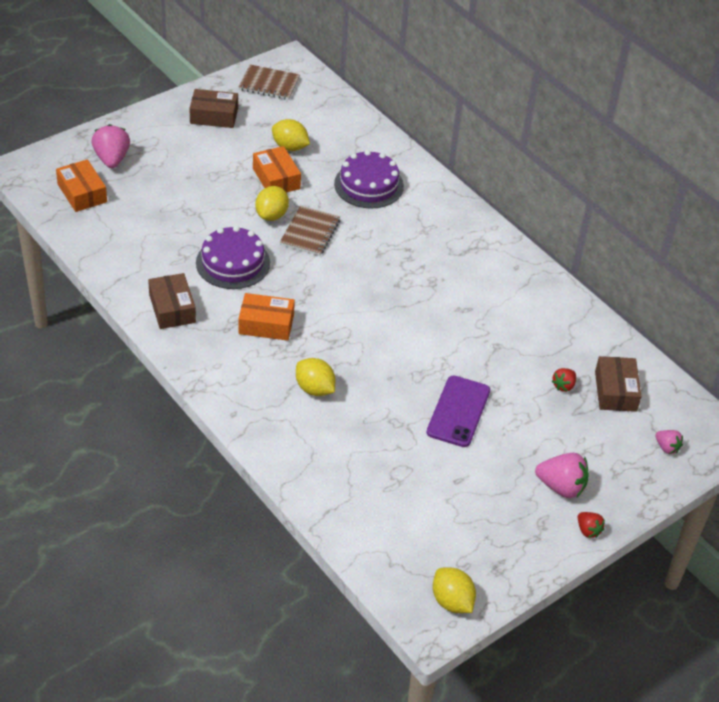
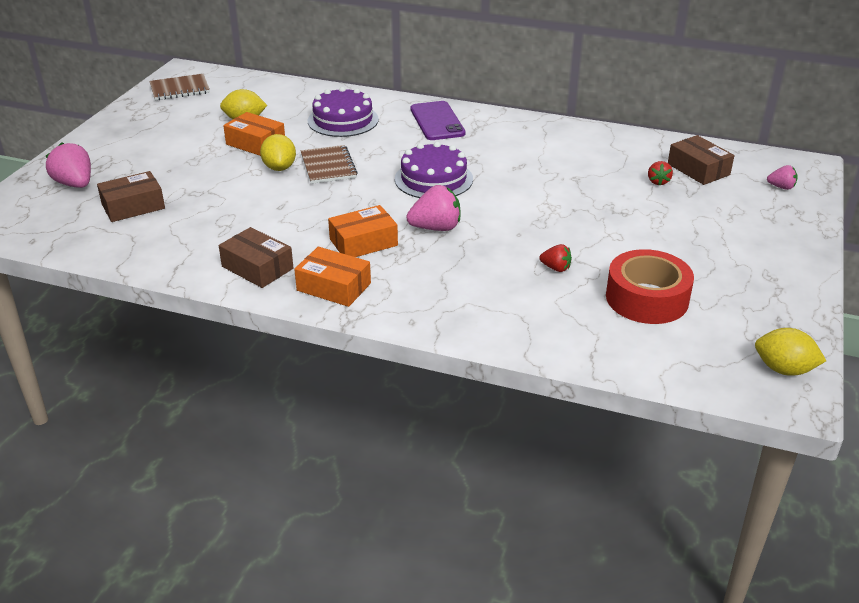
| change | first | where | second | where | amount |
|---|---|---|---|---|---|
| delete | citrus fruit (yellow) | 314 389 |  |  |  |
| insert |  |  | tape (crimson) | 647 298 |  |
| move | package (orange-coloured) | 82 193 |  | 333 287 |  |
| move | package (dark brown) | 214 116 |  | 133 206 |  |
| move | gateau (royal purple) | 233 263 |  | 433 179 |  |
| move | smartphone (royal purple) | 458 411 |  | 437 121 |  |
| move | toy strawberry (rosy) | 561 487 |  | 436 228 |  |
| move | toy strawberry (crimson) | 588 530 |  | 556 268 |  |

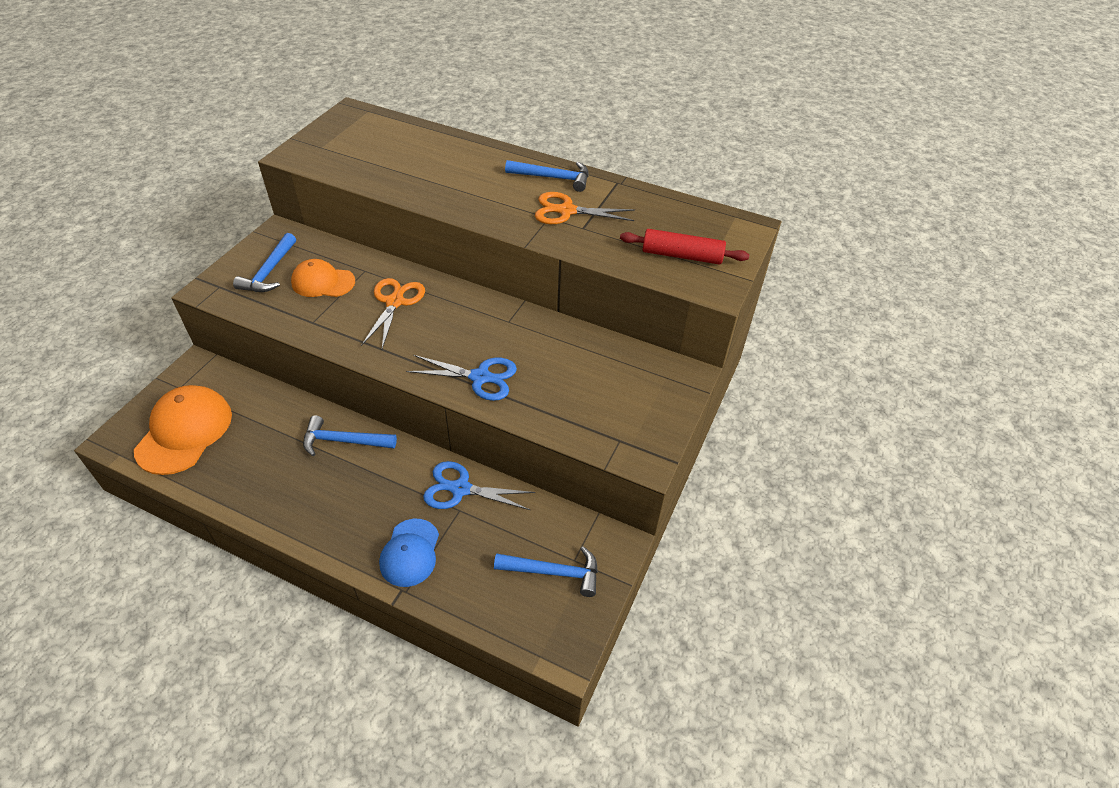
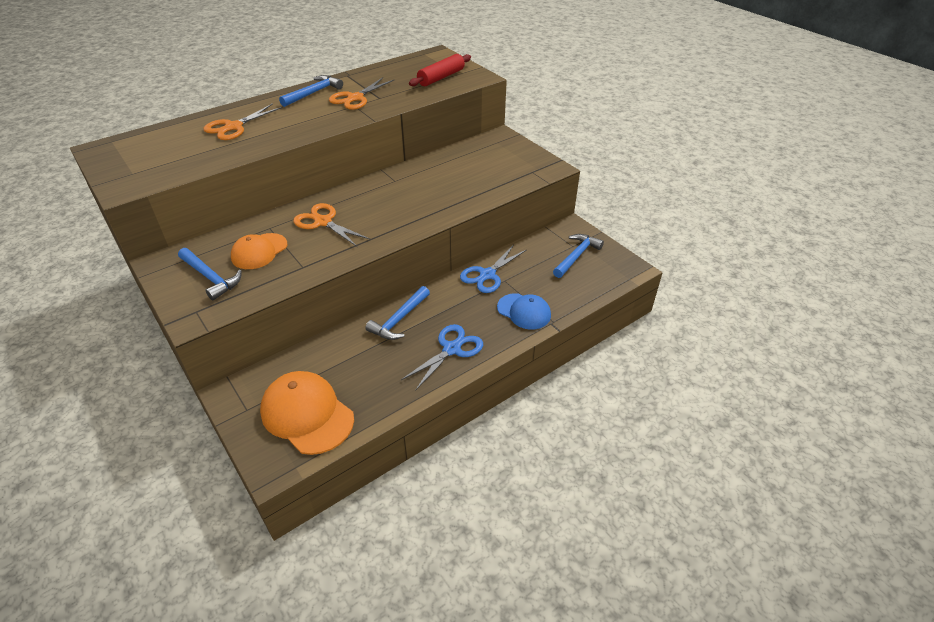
| change | first | where | second | where | amount |
|---|---|---|---|---|---|
| insert |  |  | shears (orange-coloured) | 233 127 |  |
| move | shears (cobalt) | 480 377 |  | 452 349 |  |

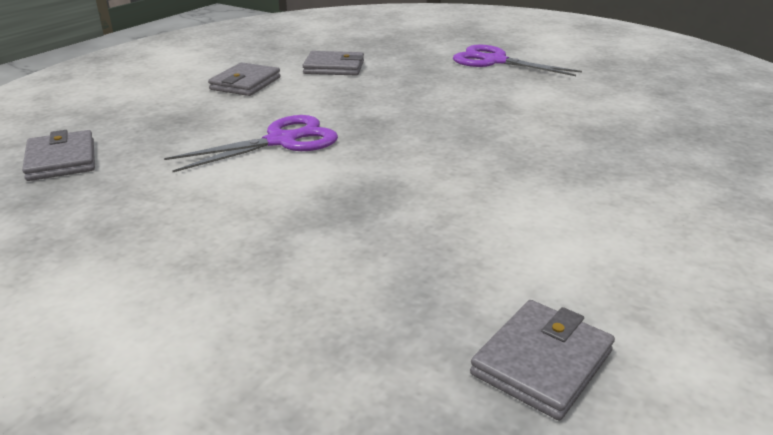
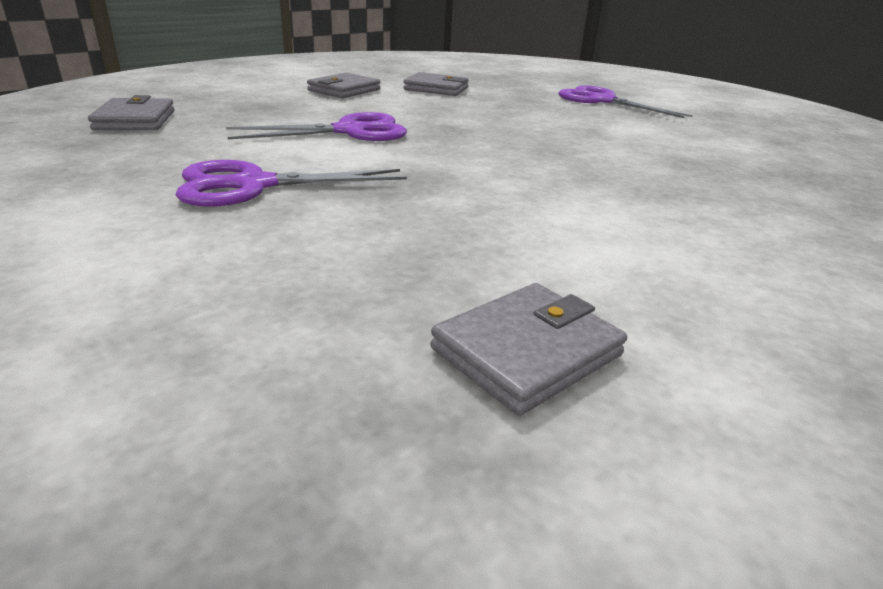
| change | first | where | second | where | amount |
|---|---|---|---|---|---|
| insert |  |  | shears (royal purple) | 254 185 |  |

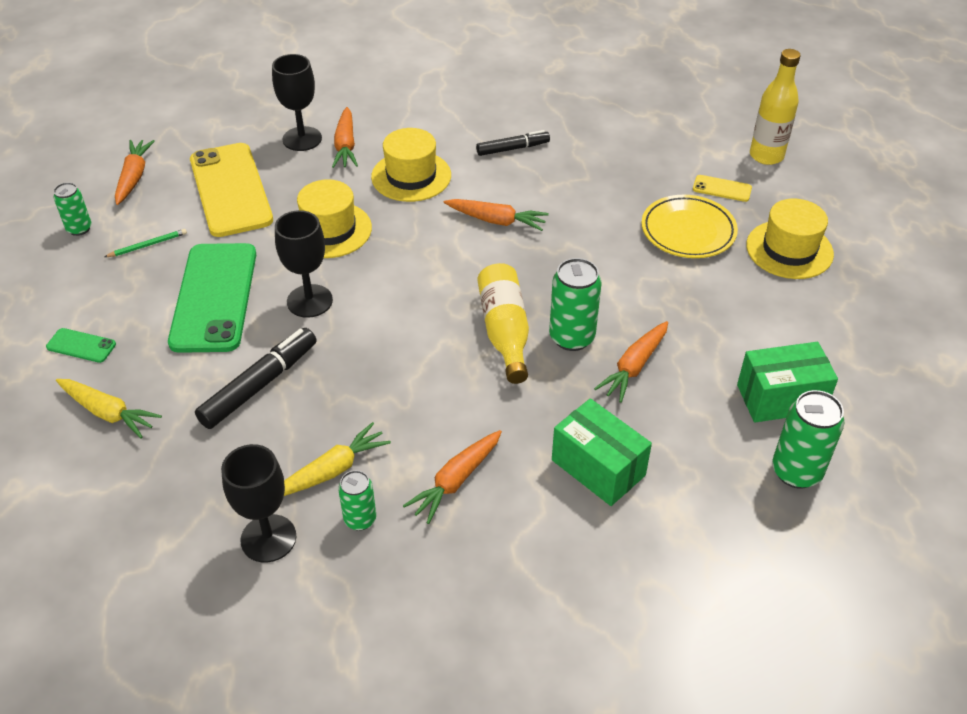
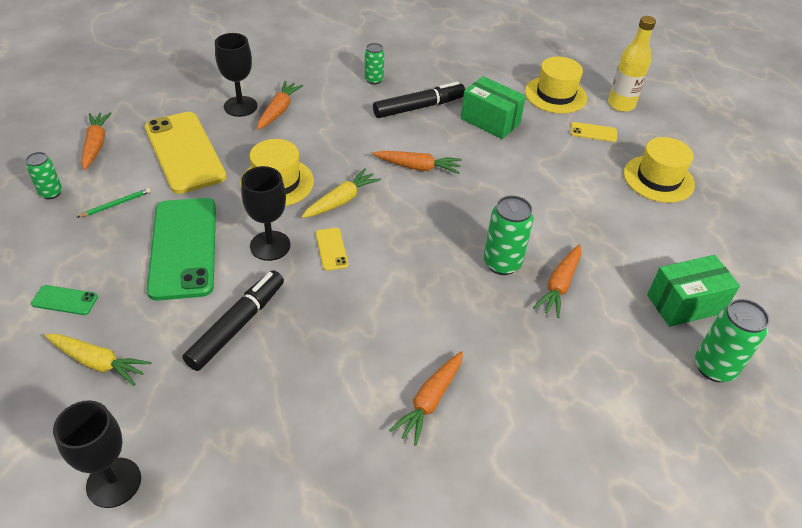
| change | first | where | second | where | amount |
|---|---|---|---|---|---|
| delete | flask (yellow) | 504 331 |  |  |  |
| delete | plate (yellow) | 688 231 |  |  |  |
| insert |  |  | smartphone (yellow) | 331 249 |  |
| move | goblet (ebony) | 268 538 |  | 114 482 |  |
| move | carrot (yellow) | 332 470 |  | 341 200 |  |
| move | soda can (leaf-green) | 360 519 |  | 374 80 |  |
| move | tall hat (yellow) | 411 176 |  | 555 95 |  |
| move | package (leaf-green) | 598 467 |  | 490 121 |  |
| rotate | carrot (orange-coloured) | 345 146 |  | 279 110 | 150 degrees counterclockwise |
| resize | marker (ebony) | 512 148 |  | 419 107 | x1.56 |

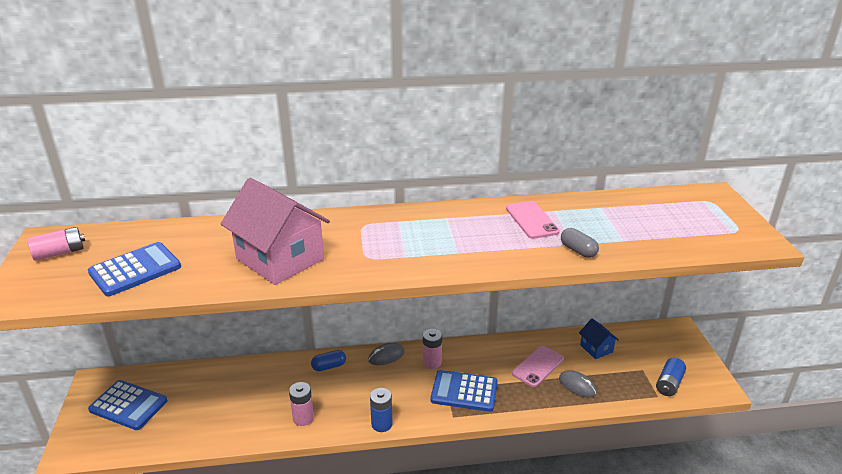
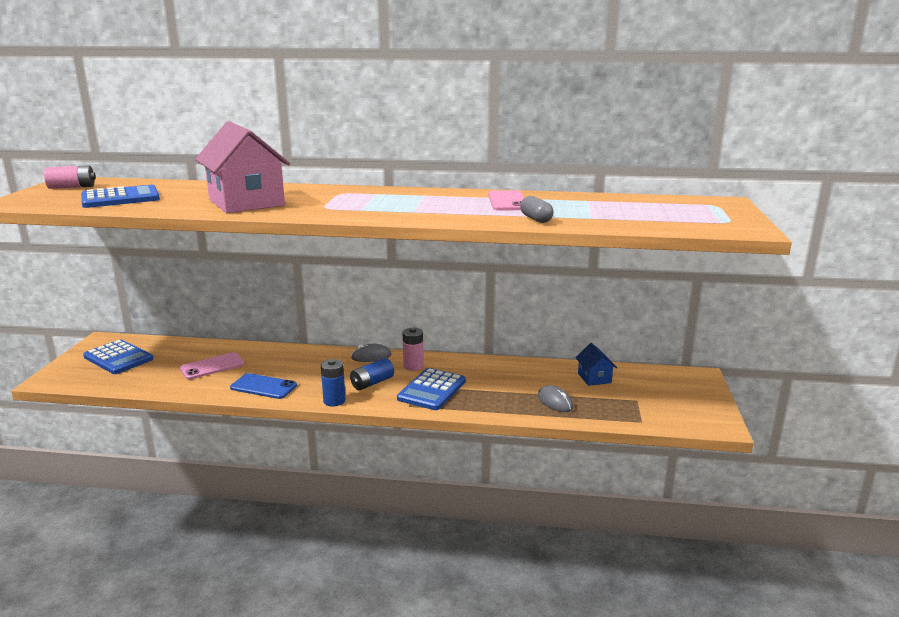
| change | first | where | second | where | amount |
|---|---|---|---|---|---|
| delete | capsule (cobalt) | 329 366 |  |  |  |
| move | smartphone (rosy) | 538 366 |  | 212 366 |  |
| move | power cell (cobalt) | 669 384 |  | 372 383 |  |
| replace | power cell (rosy) | 303 418 | smartphone (cobalt) | 263 387 |  |
| rotate | calculator (cobalt) | 464 391 |  | 432 390 | 90 degrees counterclockwise |

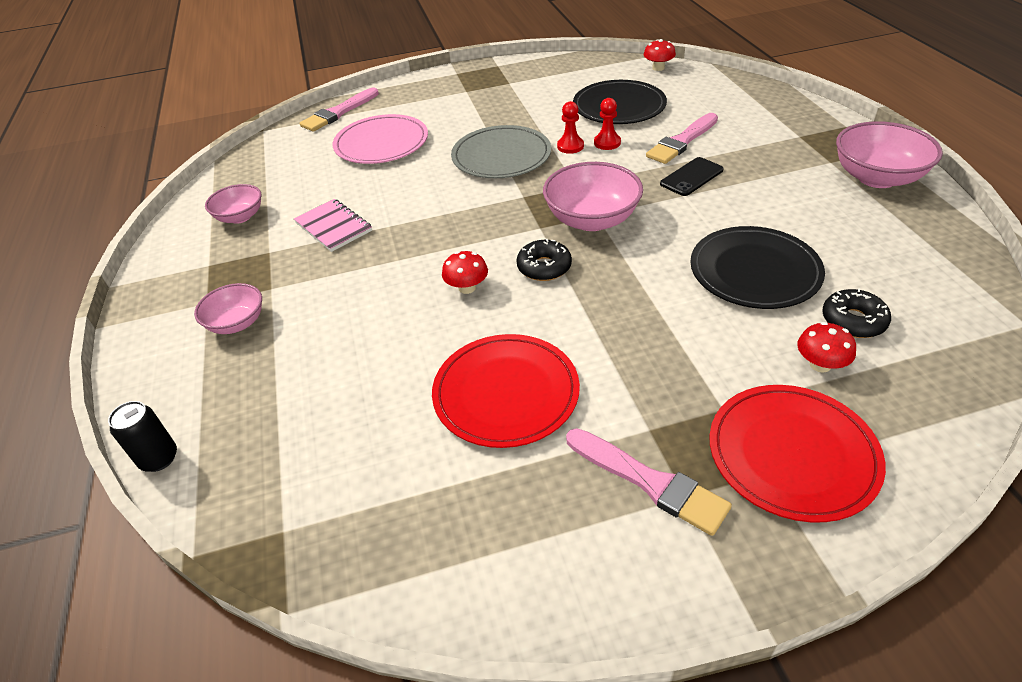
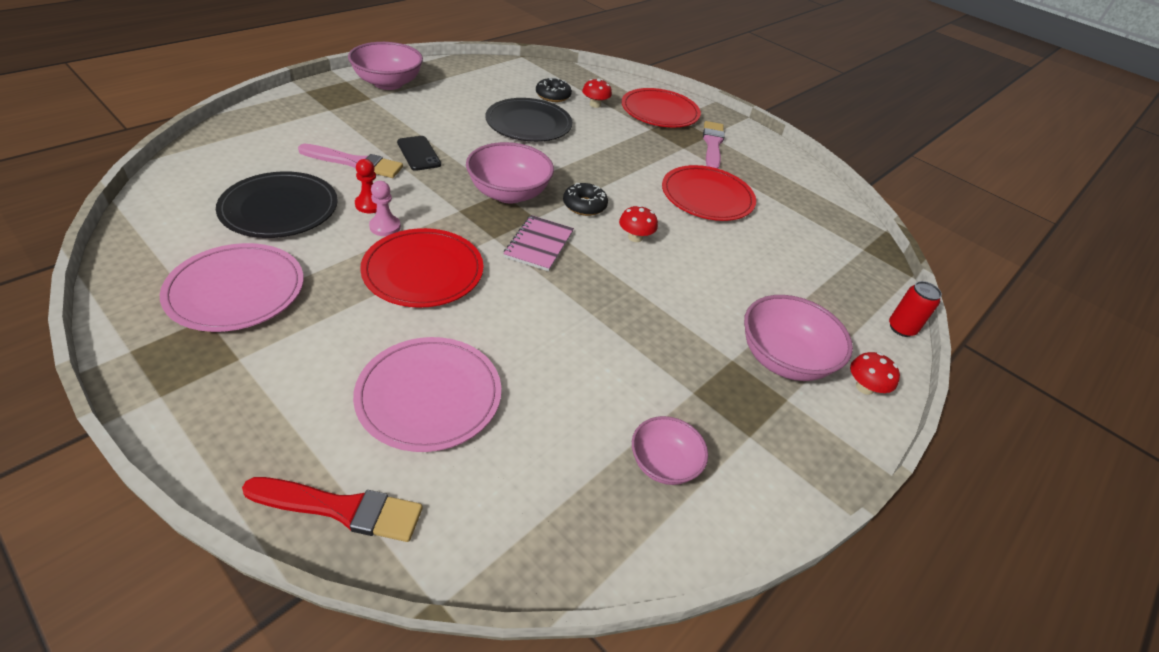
| change | first | where | second | where | amount |
|---|---|---|---|---|---|
| insert |  |  | plate (rosy) | 236 290 |  |
| move | notepad (rosy) | 333 227 |  | 539 245 |  |
| move | fungus (crimson) | 658 68 |  | 864 387 |  |
| recolor | soda can (ebony) | 159 458 | soda can (crimson) | 901 328 |  |
| recolor | brush (rosy) | 338 112 | brush (crimson) | 341 509 |  |
| recolor | plate (gray) | 501 156 | plate (crimson) | 423 271 |  |
| recolor | chess pawn (crimson) | 570 146 | chess pawn (rosy) | 385 227 |  |
| rotate | smartphone (ebony) | 691 177 |  | 419 153 | 45 degrees clockwise |
| resize | serving bowl (rosy) | 237 323 |  | 783 359 | x1.65 |

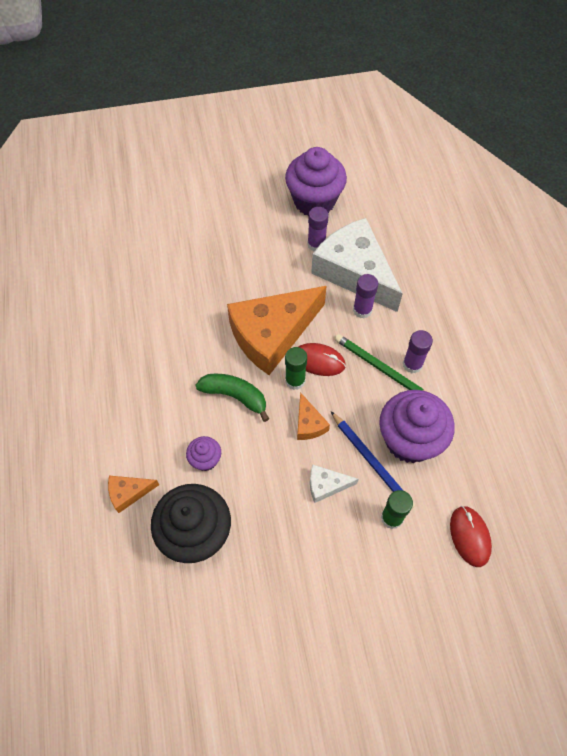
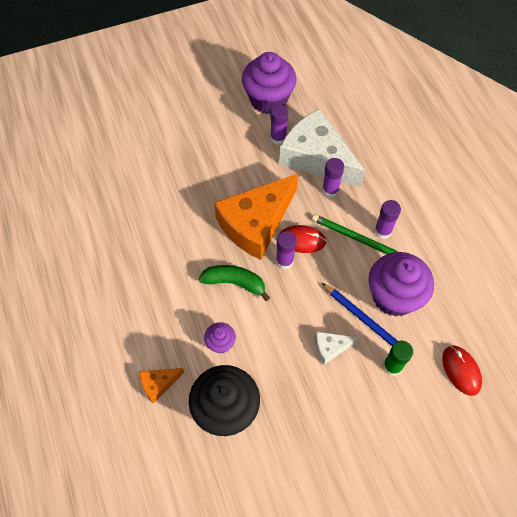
| change | first | where | second | where | amount |
|---|---|---|---|---|---|
| delete | cheese wedge (orange-coloured) | 309 424 |  |  |  |
| recolor | glue (leaf-green) | 295 380 | glue (royal purple) | 284 261 |  |

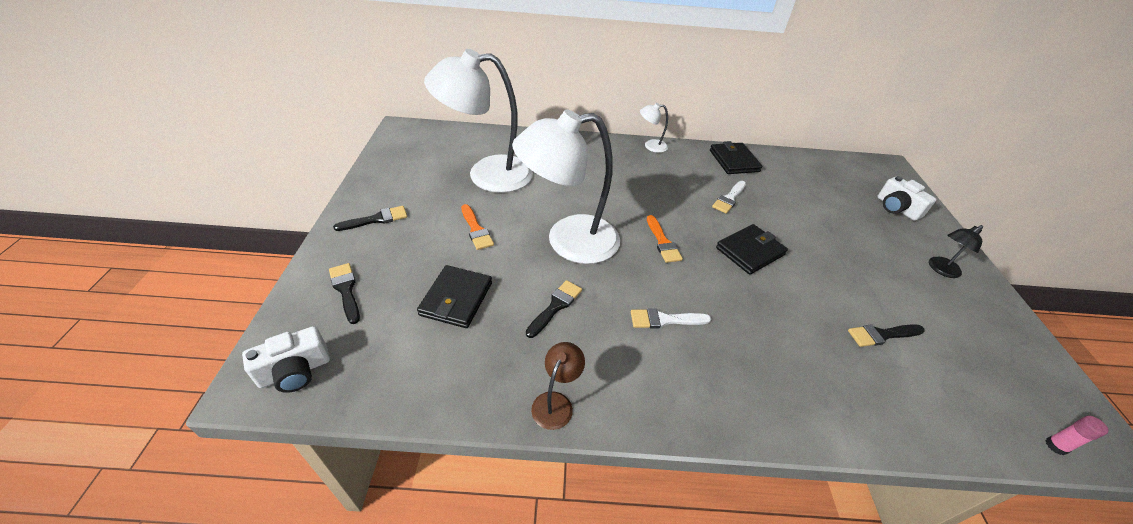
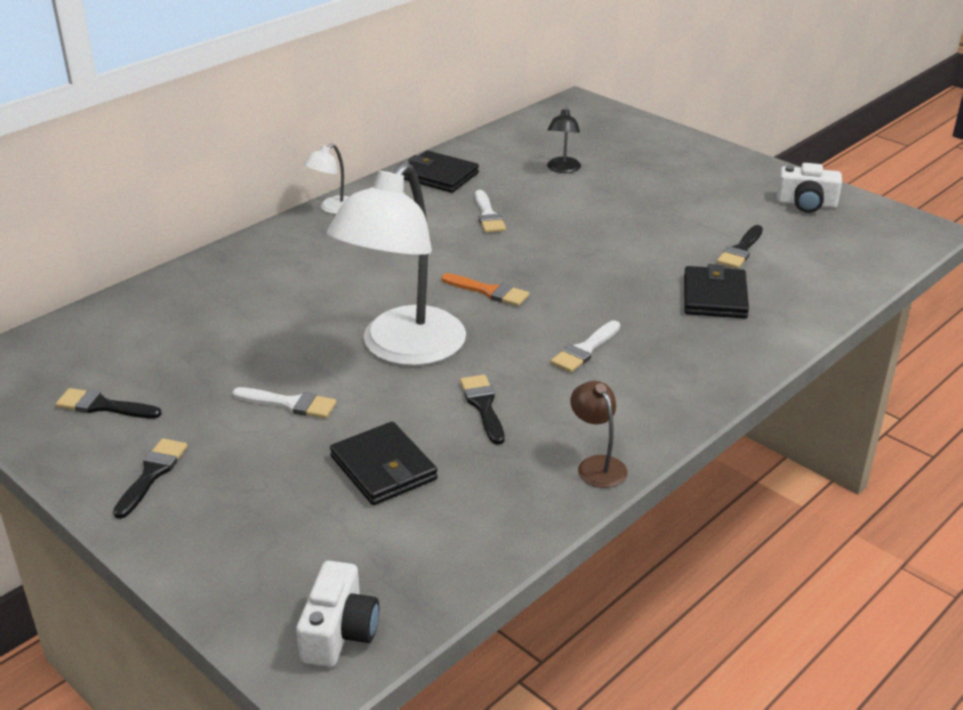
| change | first | where | second | where | amount |
|---|---|---|---|---|---|
| delete | lamp (white) | 487 174 |  |  |  |
| delete | glue (rosy) | 1056 446 |  |  |  |
| move | brush (ebony) | 346 290 |  | 103 406 |  |
| move | card wallet (ebony) | 750 251 |  | 714 297 |  |
| move | camera (white) | 896 208 |  | 806 204 |  |
| move | lamp (ebony) | 940 270 |  | 563 169 |  |
| recolor | brush (orange-coloured) | 476 230 | brush (white) | 290 404 |  |

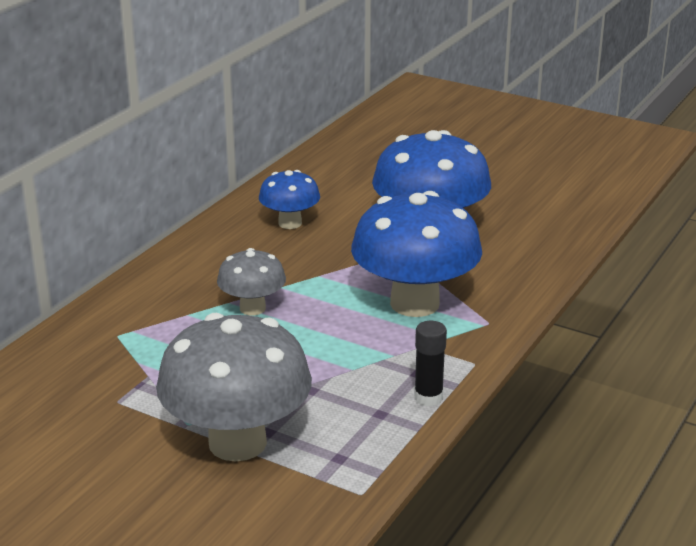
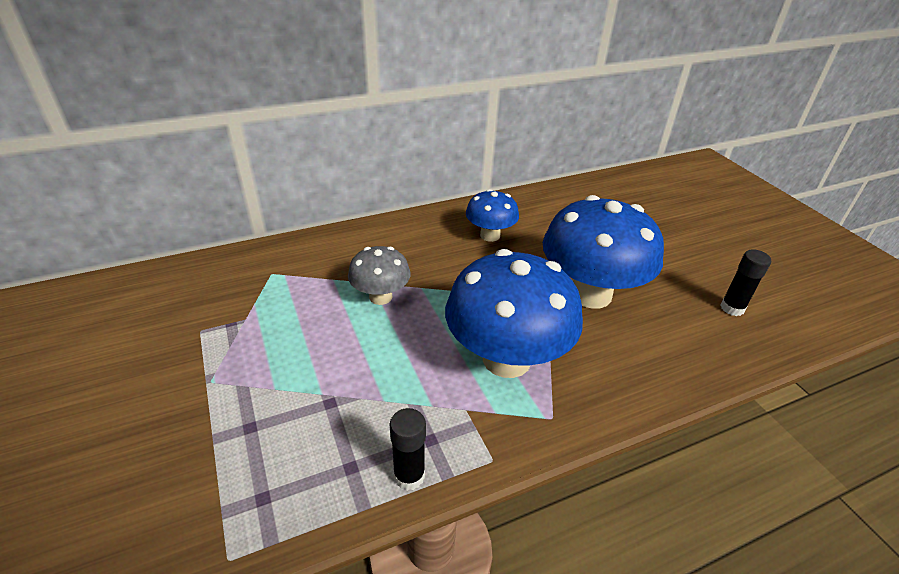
| change | first | where | second | where | amount |
|---|---|---|---|---|---|
| delete | fungus (gray) | 237 443 |  |  |  |
| insert |  |  | glue (ebony) | 732 308 |  |

